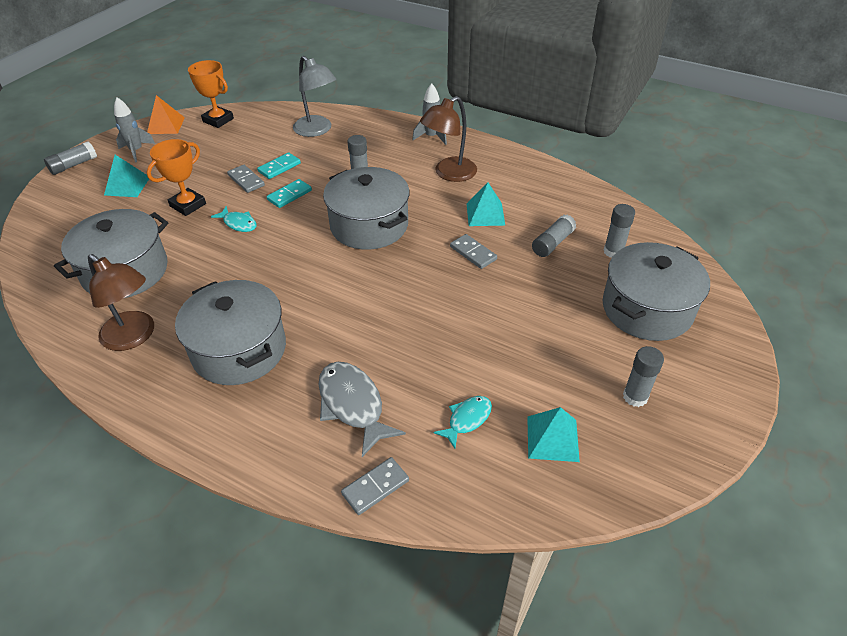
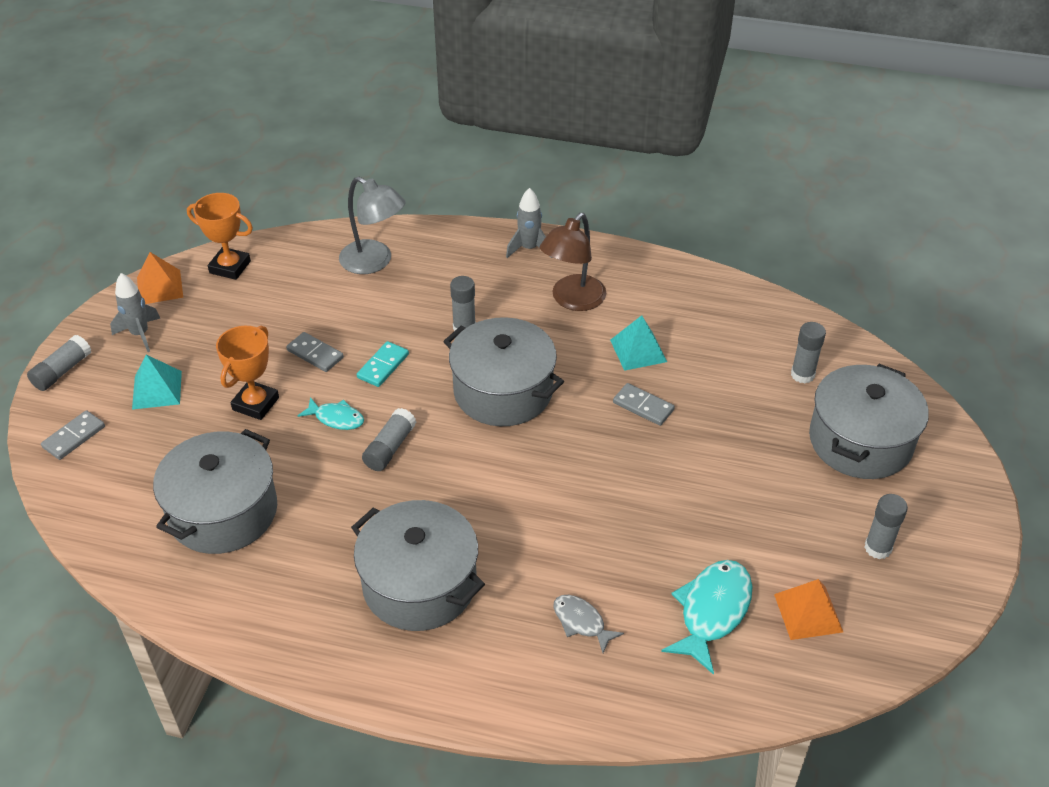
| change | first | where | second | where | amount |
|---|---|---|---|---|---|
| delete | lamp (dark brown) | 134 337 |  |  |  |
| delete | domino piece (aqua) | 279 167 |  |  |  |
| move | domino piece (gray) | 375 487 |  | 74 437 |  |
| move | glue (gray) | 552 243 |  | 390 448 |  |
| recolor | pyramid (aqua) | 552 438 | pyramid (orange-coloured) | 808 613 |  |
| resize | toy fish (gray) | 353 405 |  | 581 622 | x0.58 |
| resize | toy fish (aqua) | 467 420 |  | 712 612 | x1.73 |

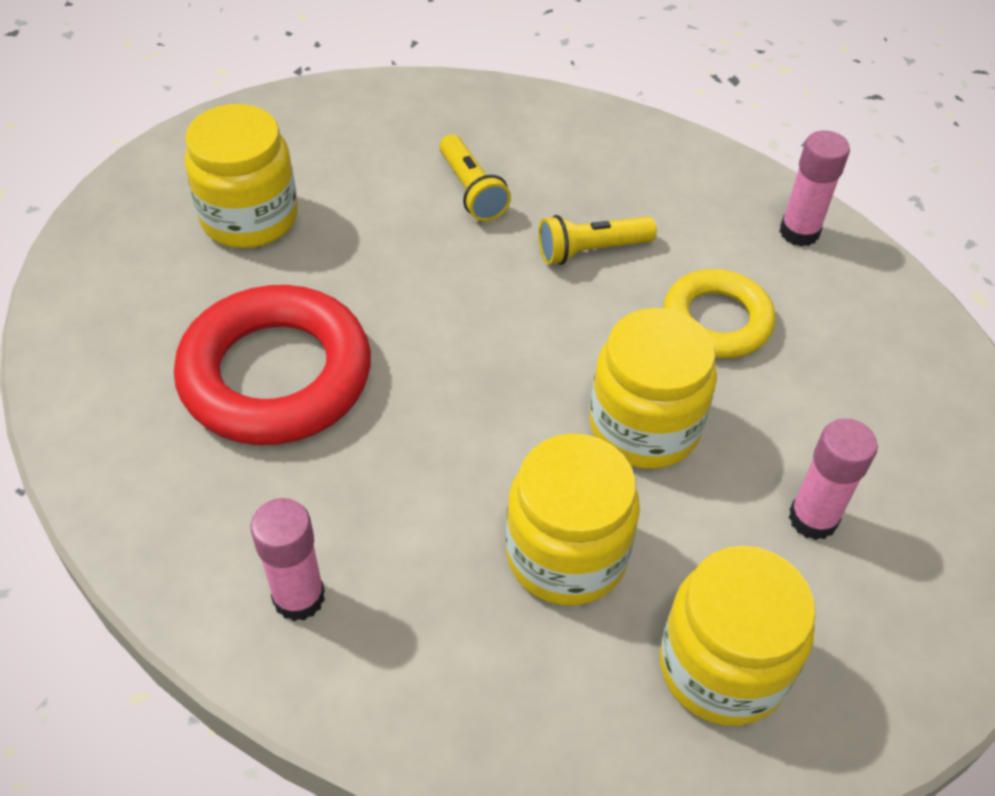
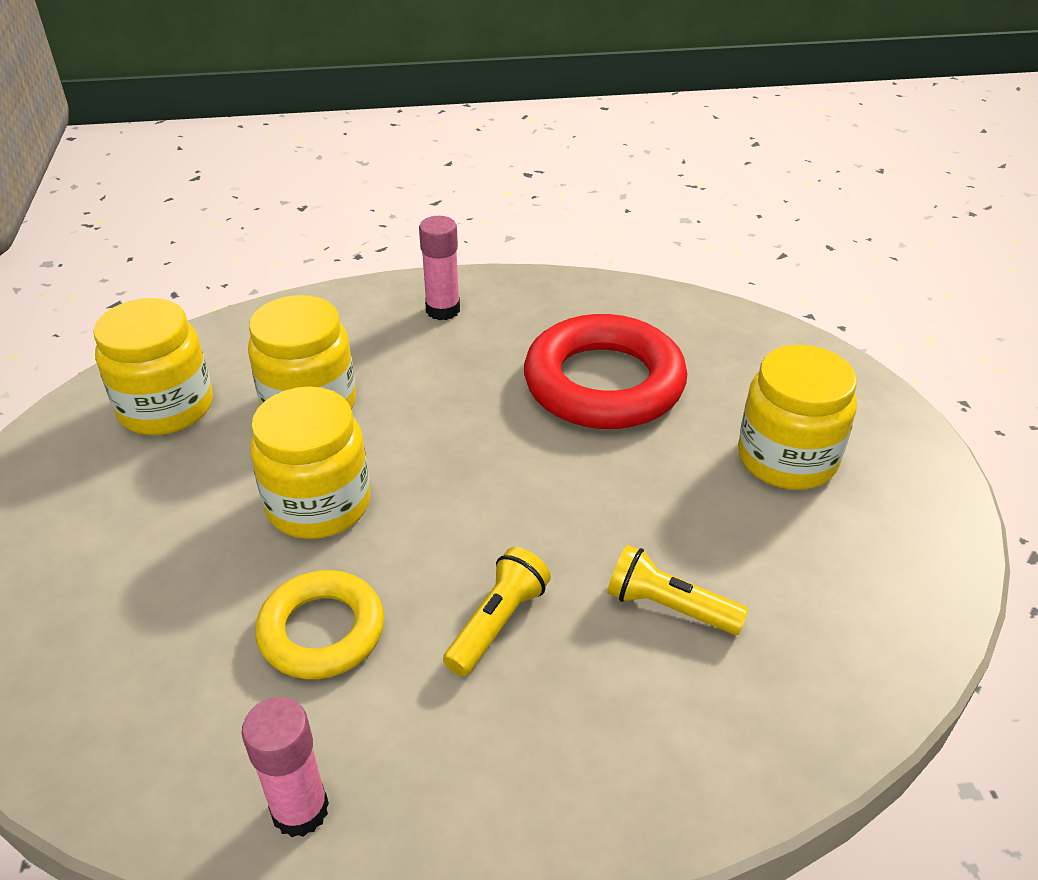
| change | first | where | second | where | amount |
|---|---|---|---|---|---|
| delete | glue (rosy) | 813 519 |  |  |  |

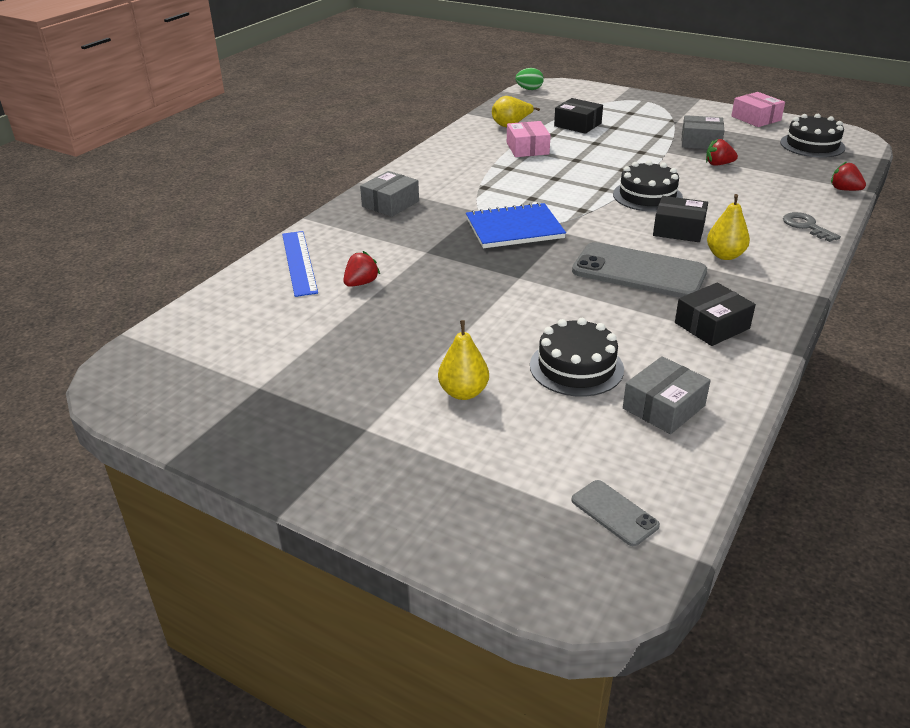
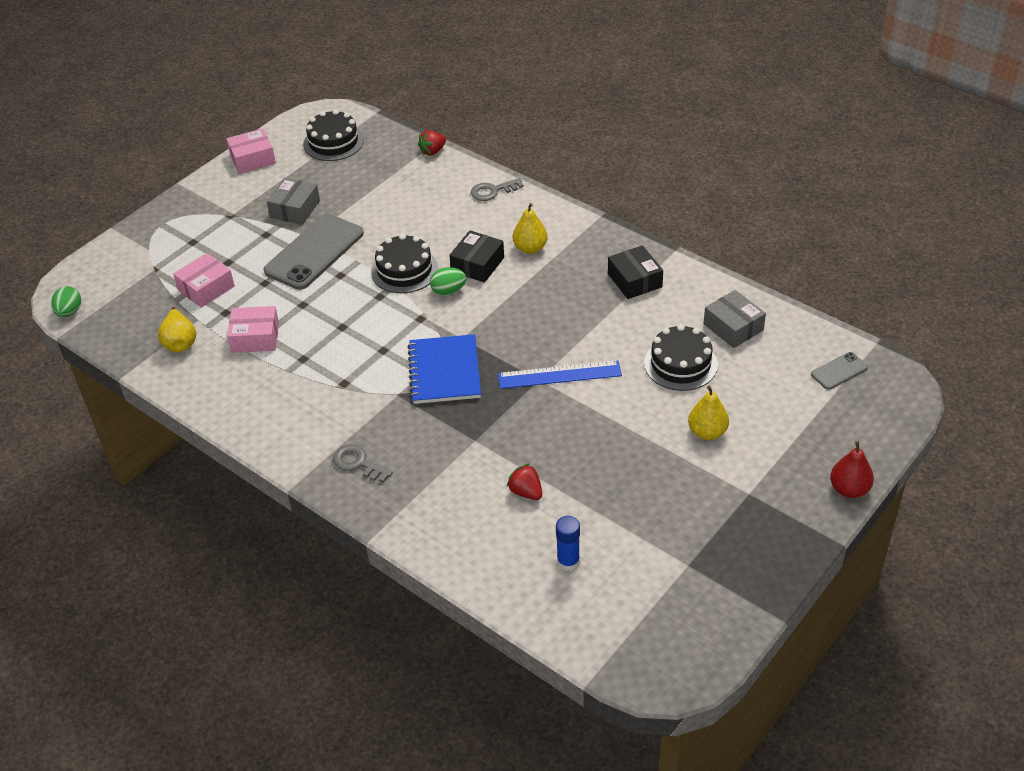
| change | first | where | second | where | amount |
|---|---|---|---|---|---|
| delete | toy strawberry (crimson) | 718 164 |  |  |  |
| insert |  |  | toy egg (leaf-green) | 448 291 |  |
| insert |  |  | glue (cobalt) | 568 561 |  |
| insert |  |  | toy pear (crimson) | 849 489 |  |
| move | straightedge (cobalt) | 299 262 |  | 559 375 |  |
| move | smartphone (gray) | 638 272 |  | 314 252 |  |
| replace | package (gray) | 390 204 | latchkey (gray) | 358 463 |  |
| recolor | package (ebony) | 577 125 | package (rosy) | 206 288 |  |

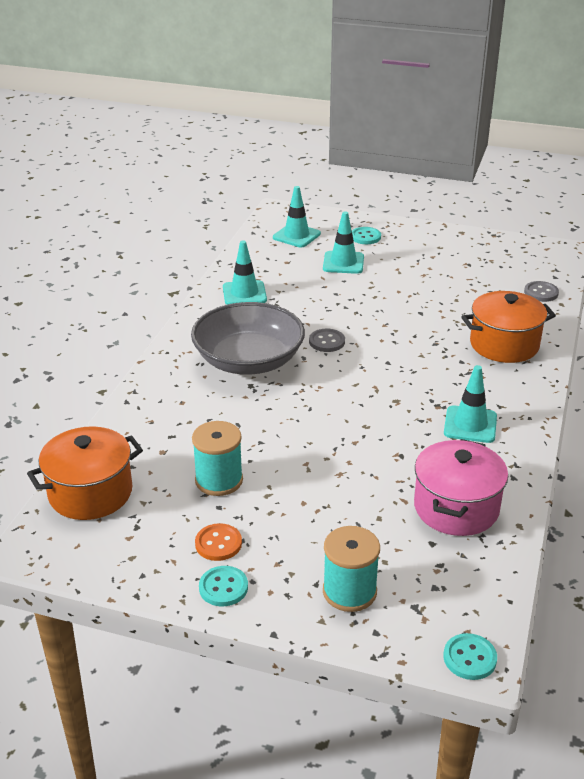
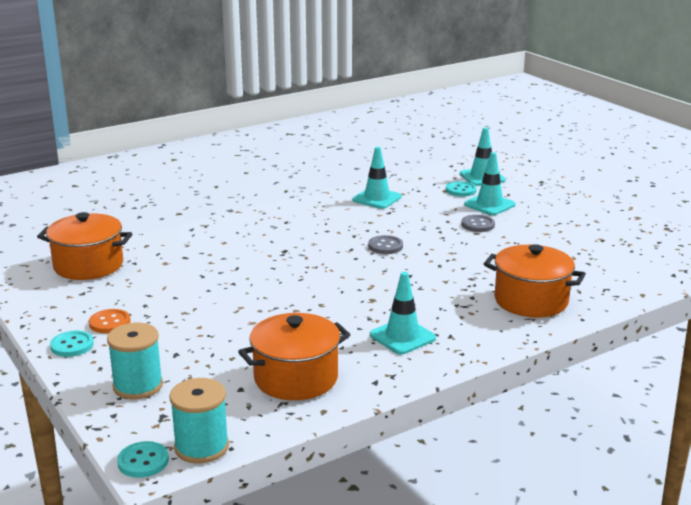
| change | first | where | second | where | amount |
|---|---|---|---|---|---|
| delete | serving bowl (gray) | 248 360 |  |  |  |
| move | reel of thread (aqua) | 219 480 |  | 201 447 |  |
| move | button (aqua) | 365 237 |  | 460 190 |  |
| move | button (gray) | 541 293 |  | 478 225 |  |
| recolor | cooking pot (rosy) | 456 508 | cooking pot (orange-coloured) | 296 378 |  |

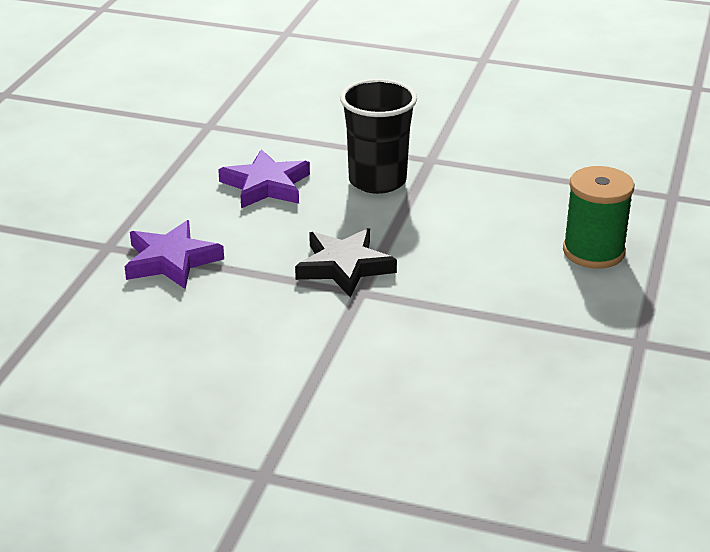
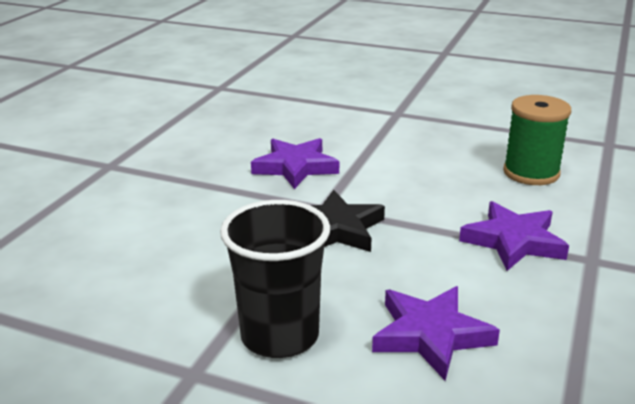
| change | first | where | second | where | amount |
|---|---|---|---|---|---|
| insert |  |  | five-pointed star (royal purple) | 295 167 |  |
| move | reel of thread (leaf-green) | 593 252 |  | 531 173 |  |

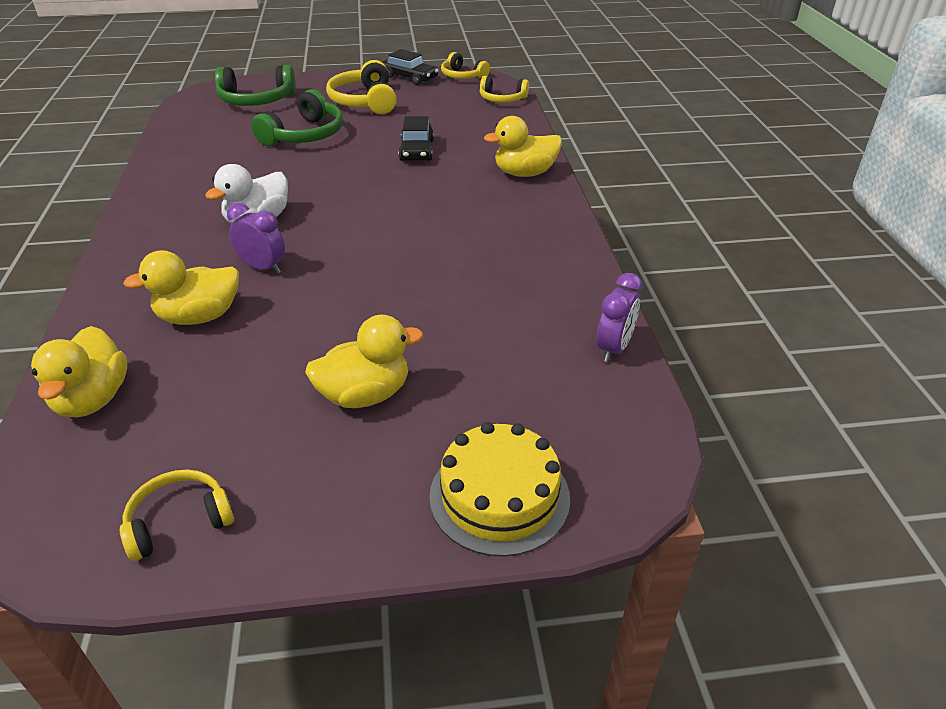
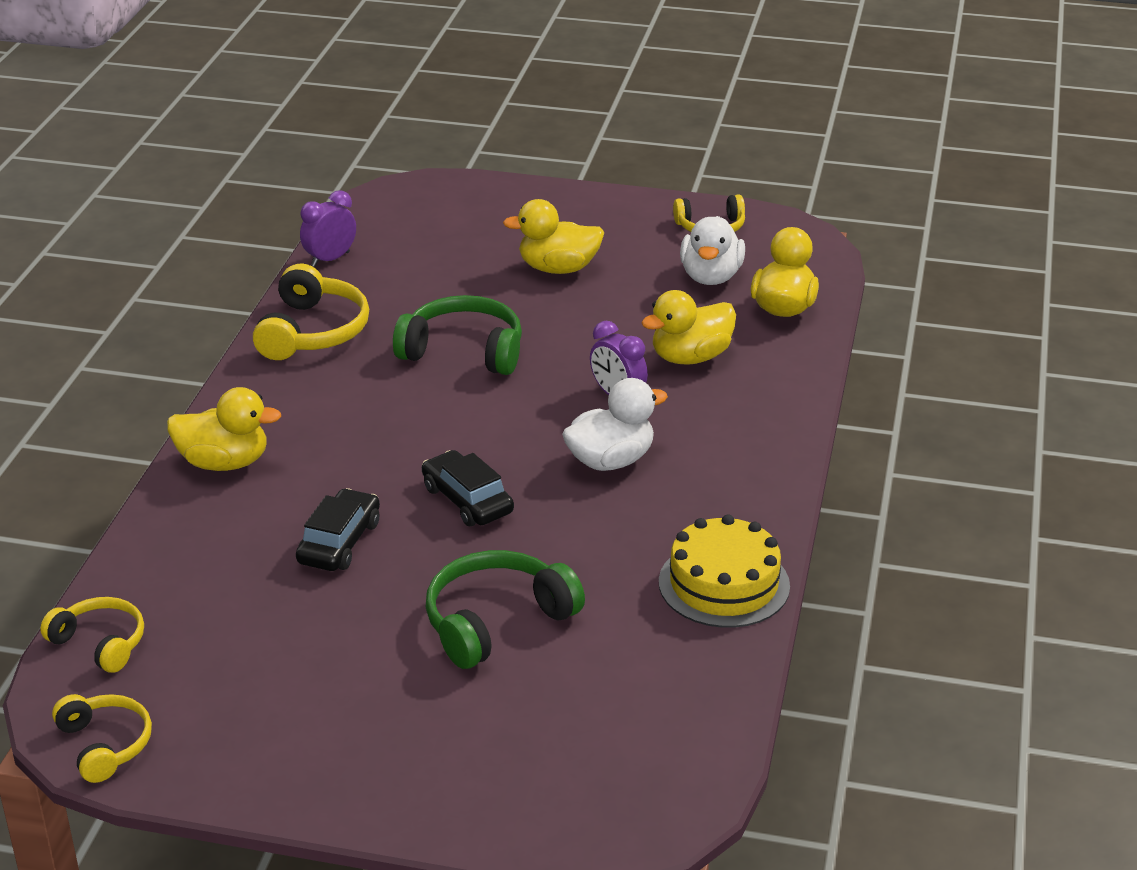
| change | first | where | second | where | amount |
|---|---|---|---|---|---|
| insert |  |  | rubber duck (white) | 711 277 |  |
| move | over-ear headphones (leaf-green) | 256 100 |  | 463 351 |  |
| move | over-ear headphones (yellow) | 365 101 |  | 312 331 |  |
| move | car (ebony) | 410 77 |  | 467 500 |  |
| move | gateau (yellow) | 499 496 |  | 724 584 |  |
| rotate | rubber duck (yellow) | 199 316 |  | 690 357 | 150 degrees clockwise |

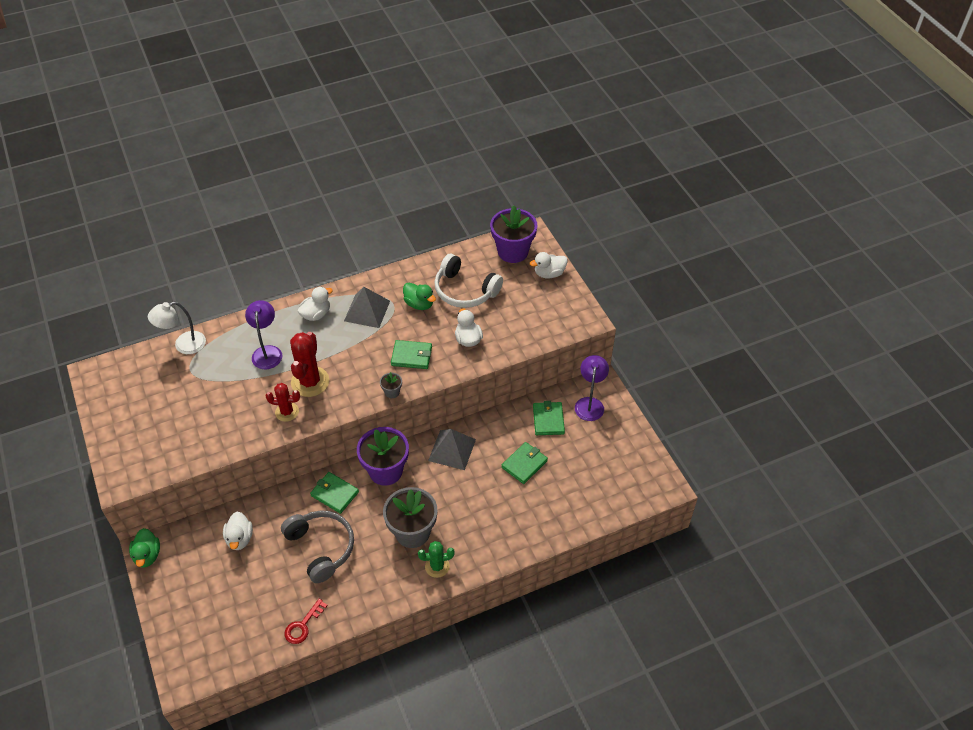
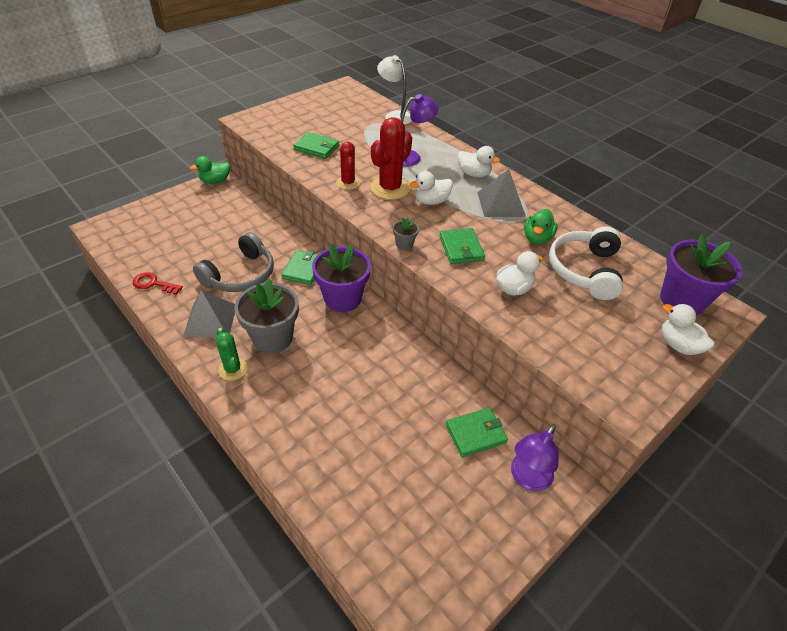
| change | first | where | second | where | amount |
|---|---|---|---|---|---|
| move | rubber duck (white) | 240 538 |  | 431 201 |  |
| move | pyramid (gray) | 452 450 |  | 210 320 |  |
| move | card wallet (leaf-green) | 524 464 |  | 317 147 |  |
| rotate | cactus (crimson) | 310 382 |  | 390 188 | 45 degrees counterclockwise |
| rotate | lamp (royal purple) | 590 403 |  | 527 479 | 135 degrees clockwise |

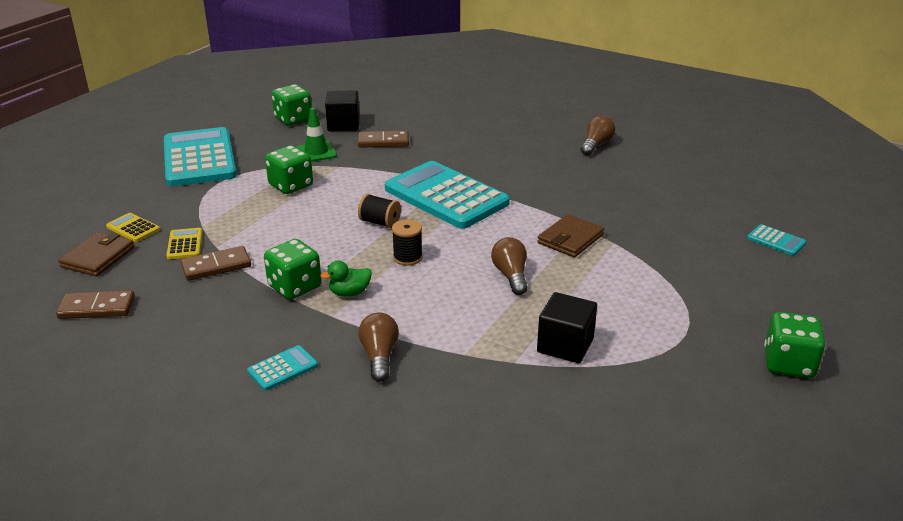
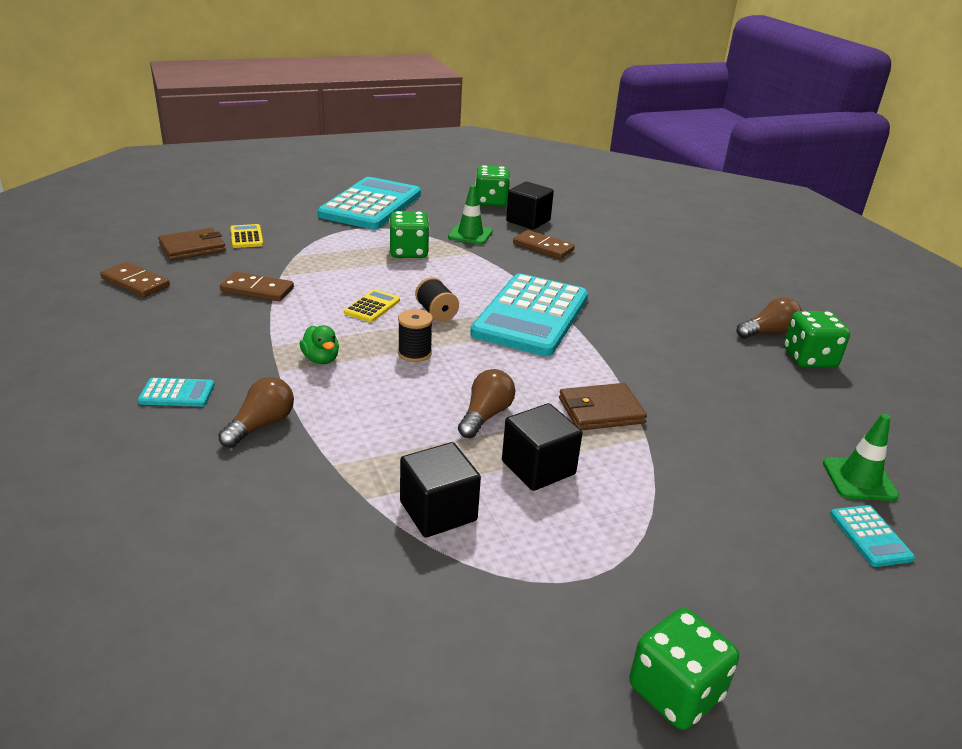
| change | first | where | second | where | amount |
|---|---|---|---|---|---|
| insert |  |  | block (ebony) | 538 468 |  |
| insert |  |  | traffic cone (leaf-green) | 859 479 |  |
| move | calculator (yellow) | 184 244 |  | 372 307 |  |
| move | game die (leaf-green) | 295 287 |  | 809 359 |  |
| rotate | rubber duck (leaf-green) | 349 293 |  | 321 359 | 135 degrees counterclockwise |
| rotate | calculator (aqua) | 446 196 |  | 531 316 | 150 degrees counterclockwise |

